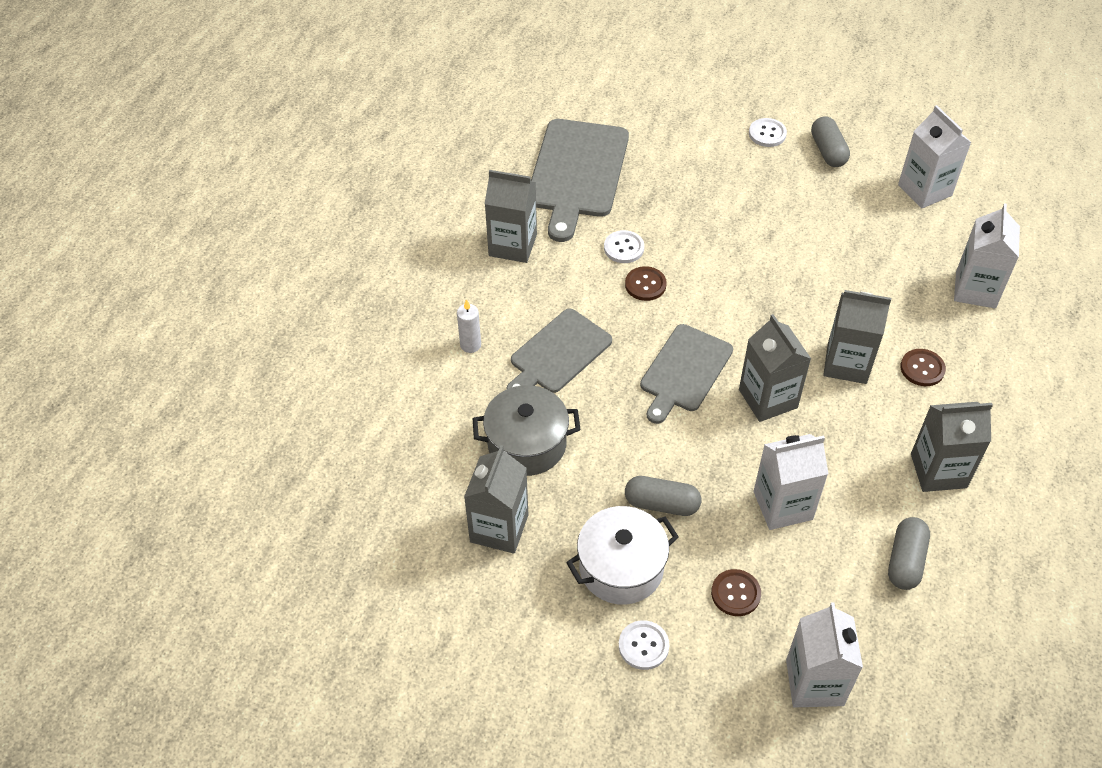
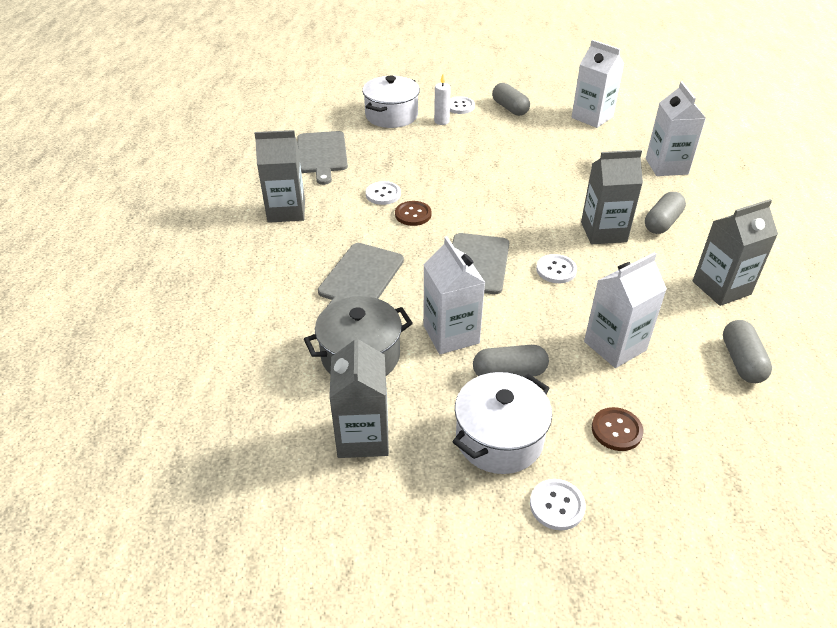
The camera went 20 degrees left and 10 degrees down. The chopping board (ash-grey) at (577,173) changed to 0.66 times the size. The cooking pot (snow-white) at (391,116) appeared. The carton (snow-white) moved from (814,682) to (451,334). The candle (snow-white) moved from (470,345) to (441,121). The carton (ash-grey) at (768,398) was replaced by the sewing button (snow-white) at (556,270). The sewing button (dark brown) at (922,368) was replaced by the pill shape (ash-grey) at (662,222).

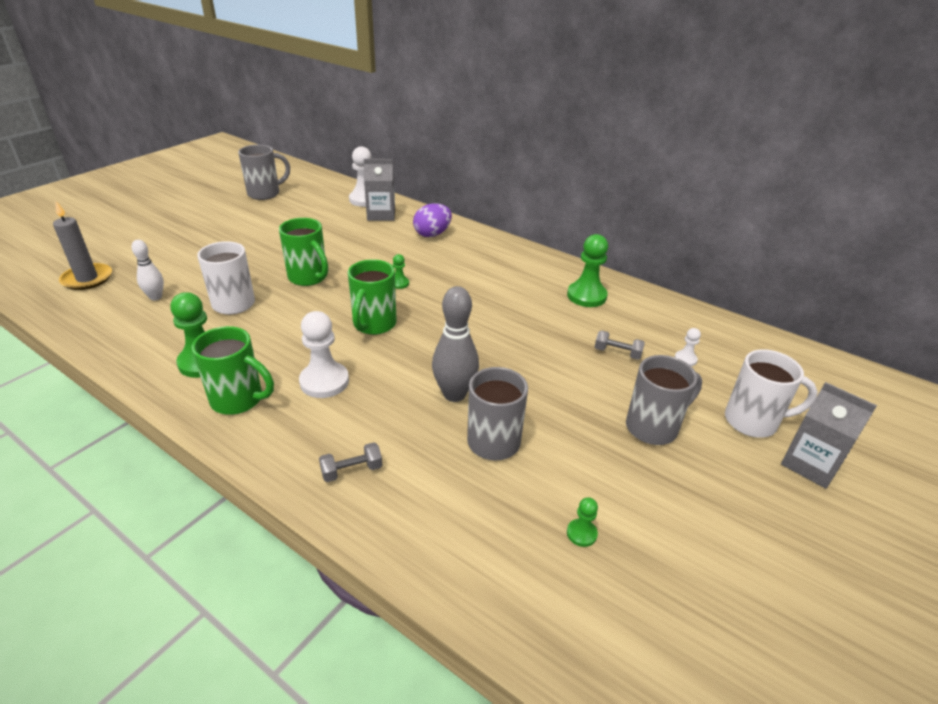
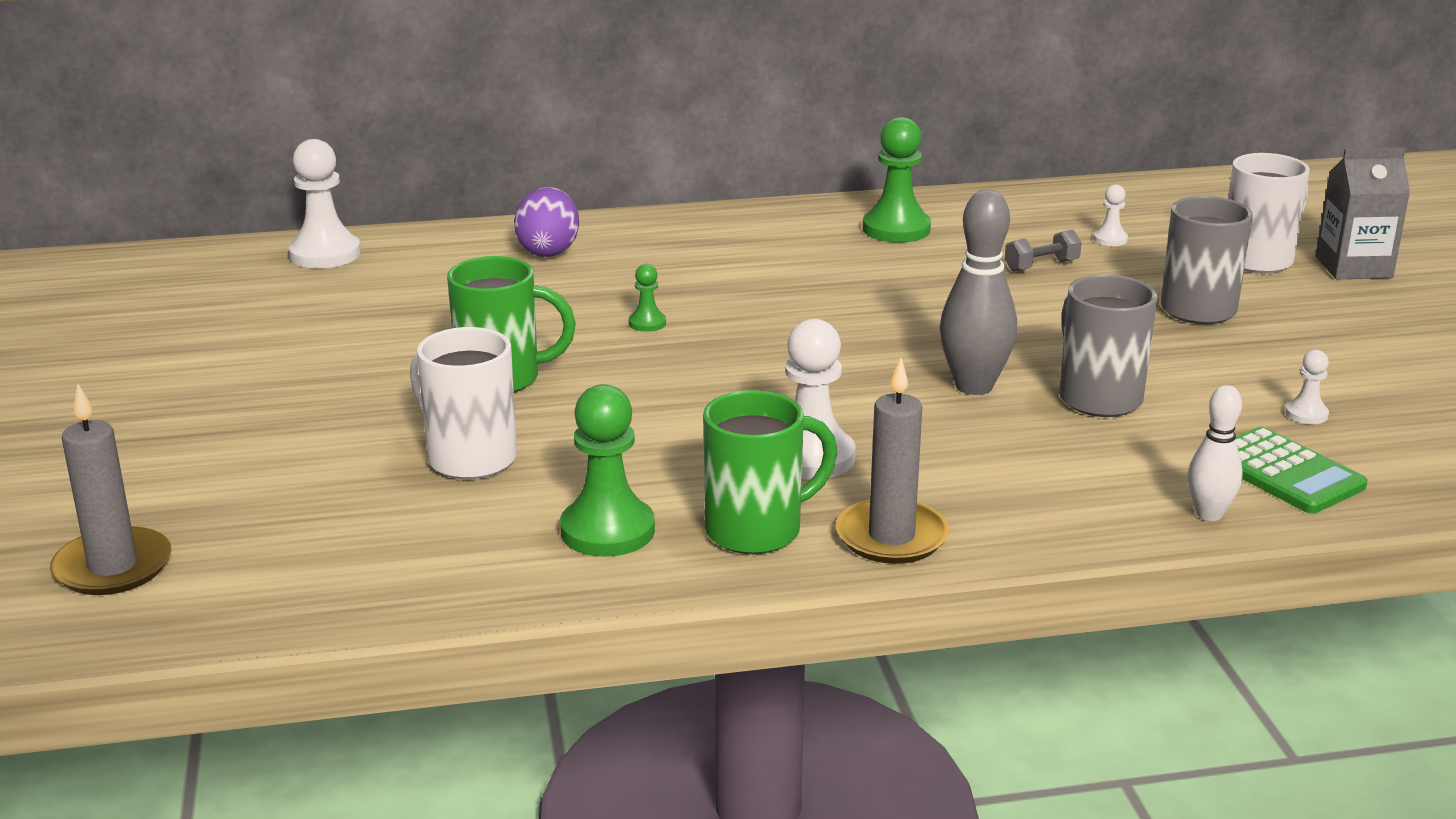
The camera went 45 degrees left and 10 degrees down. The candle (ash-grey) at (891,537) appeared. The skittle (snow-white) moved from (155,297) to (1209,514). The calculator (leaf-green) at (1284,473) appeared. The game pawn (leaf-green) at (581,533) became the game pawn (snow-white) at (1306,414). The coffee mug (ash-grey) at (265,194) disappeared. The dumbbell (ash-grey) at (352,471) disappeared. The coffee mug (leaf-green) at (374,325) disappeared. The carton (ash-grey) at (381,215) disappeared.

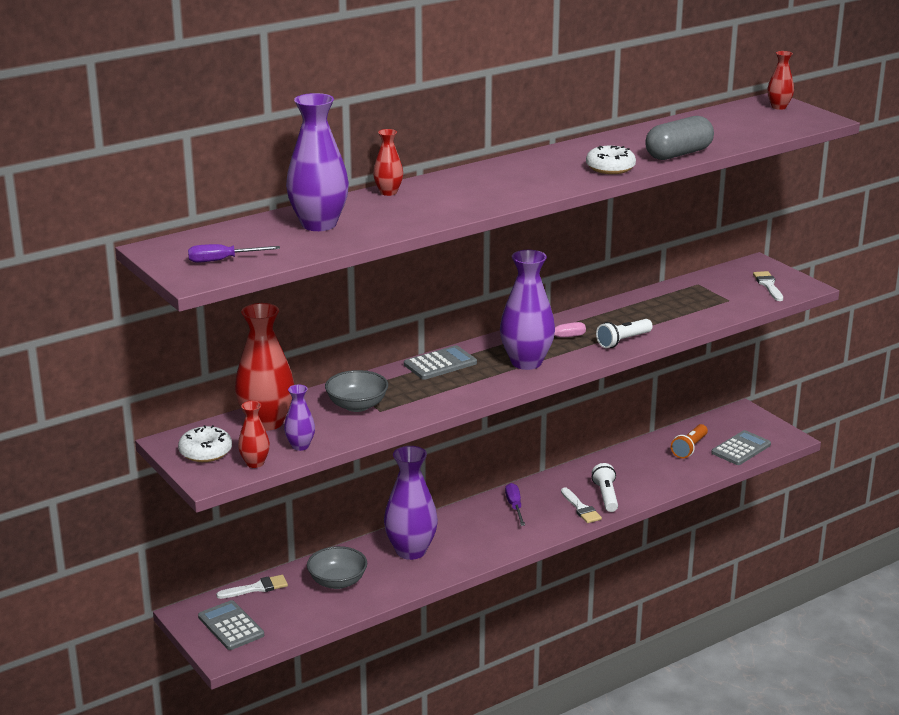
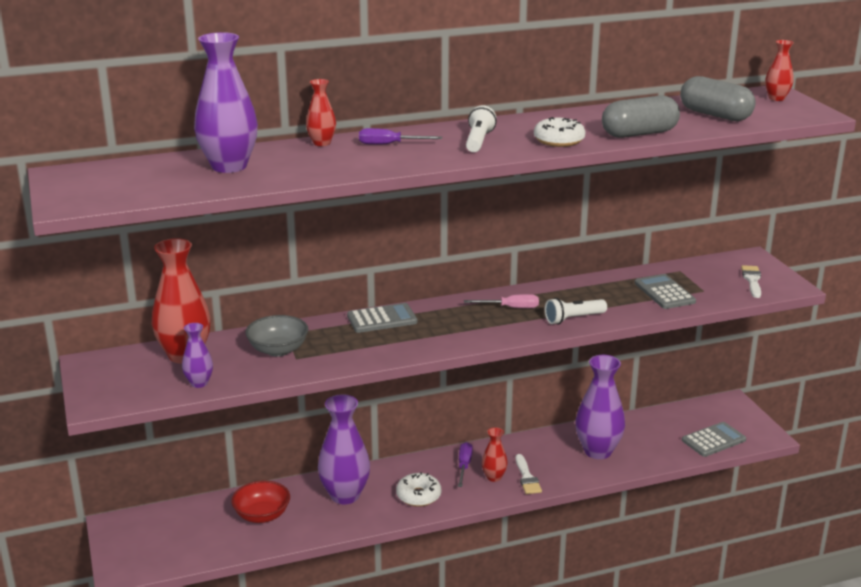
The camera went 15 degrees right and 0 degrees up. The deep dish (ash-grey) at (337,582) became the deep dish (scarlet) at (262,515). The hand screwdriver (royal purple) moved from (222,260) to (389,144). The glazed donut (snow-white) moved from (205,452) to (418,496). The flashlight (snow-white) moved from (606,496) to (478,141). The tall vase (scarlet) moved from (255,463) to (494,477). The tall vase (royal purple) moved from (526,362) to (598,451). The calculator (ash-grey) moved from (231,626) to (664,292). The pill shape (ash-grey) at (715,115) appeared. The brush (snow-white) at (256,588) disappeared. The flashlight (orange-coloured) at (689,448) disappeared.

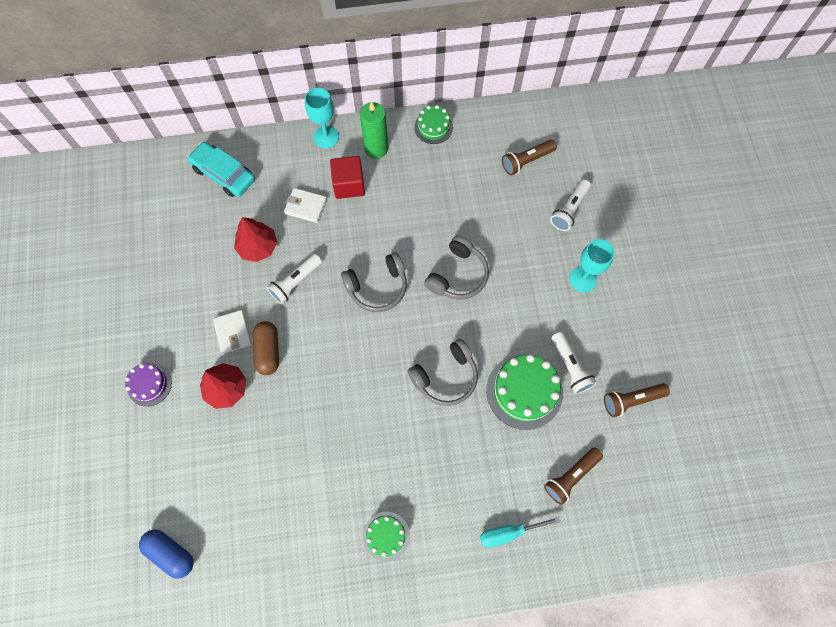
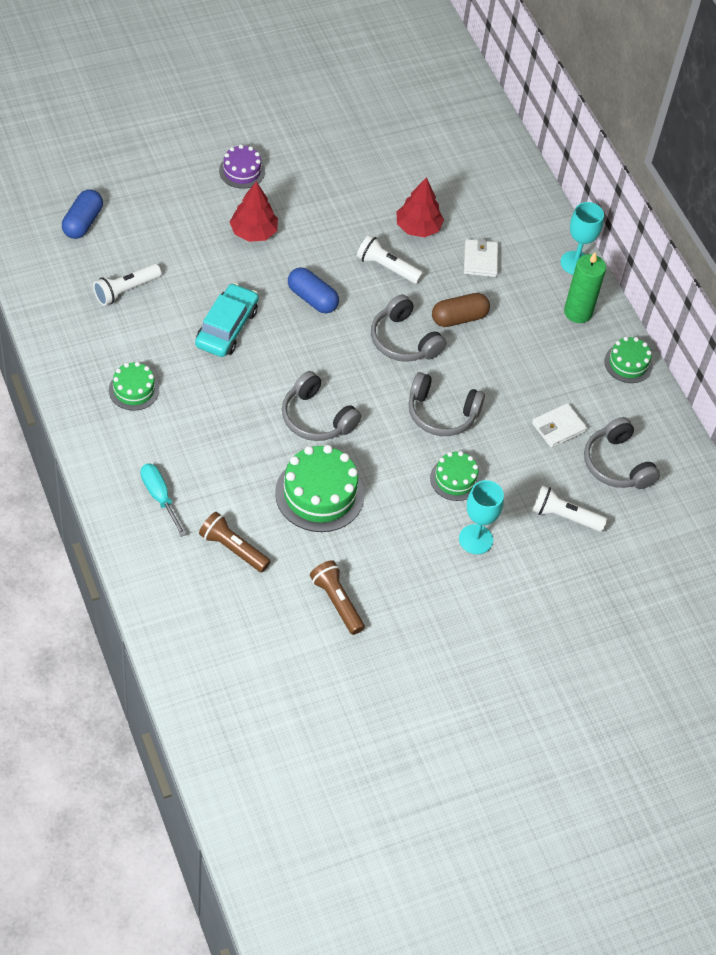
The camera went 70 degrees right and 15 degrees down. The flashlight (snow-white) moved from (570,366) to (126,290). The toy car (aqua) moved from (224,174) to (227,327). The pill shape (royal blue) at (312,298) appeared. The gateau (leaf-green) at (455,479) appeared. The pill shape (dark brown) moved from (268,351) to (459,318). The billfold (snow-white) moved from (233,332) to (558,427). The flashlight (dark brown) at (526,161) was replaced by the headphones (ash-grey) at (616,464). The cube (scarlet) at (349,185) disappeared.

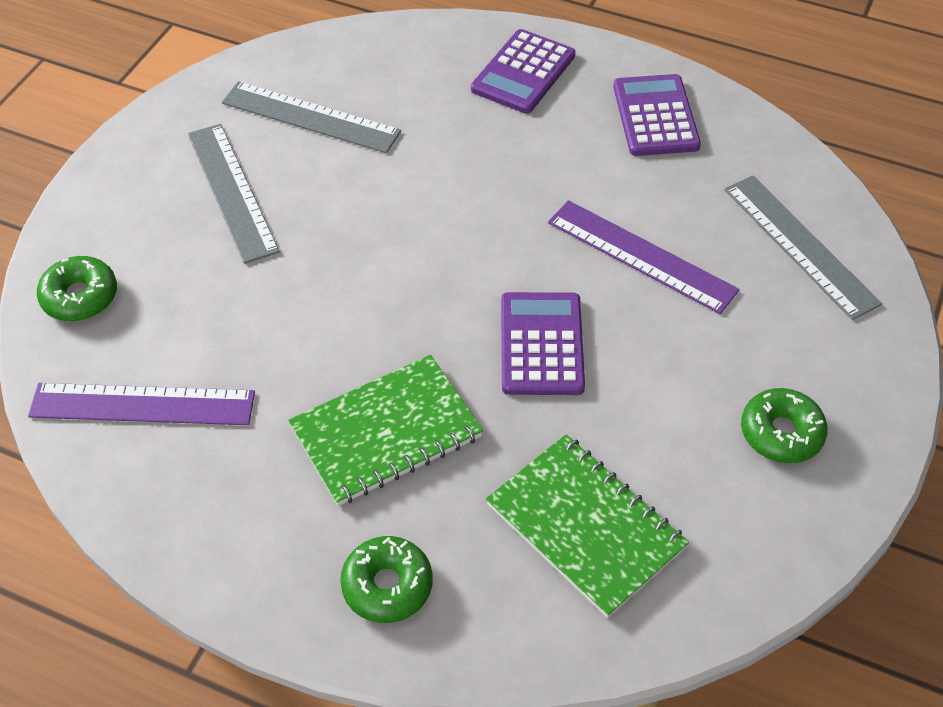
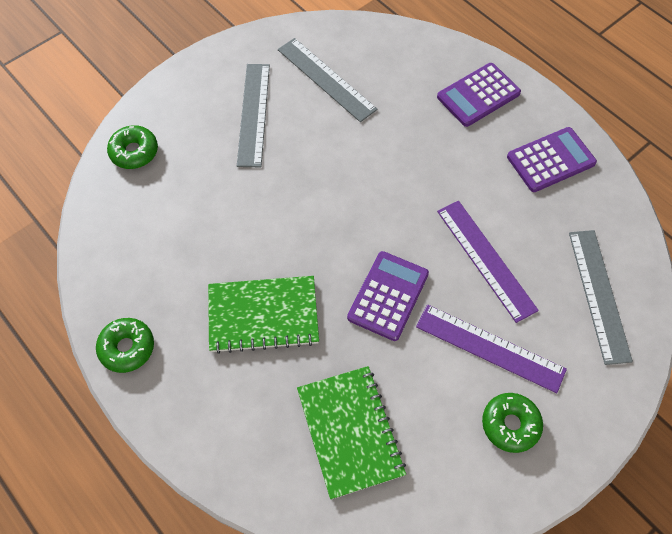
The camera went 25 degrees right and 10 degrees up. The glazed donut (leaf-green) moved from (387,585) to (127,348). The ruler (royal purple) moved from (142,404) to (490,347). The calculator (royal purple) at (655,116) turned 45 degrees clockwise.

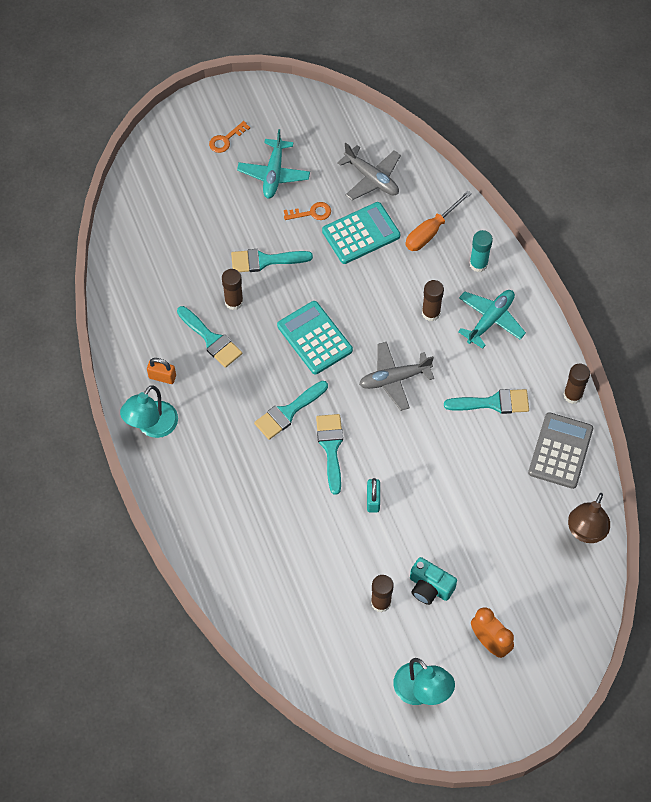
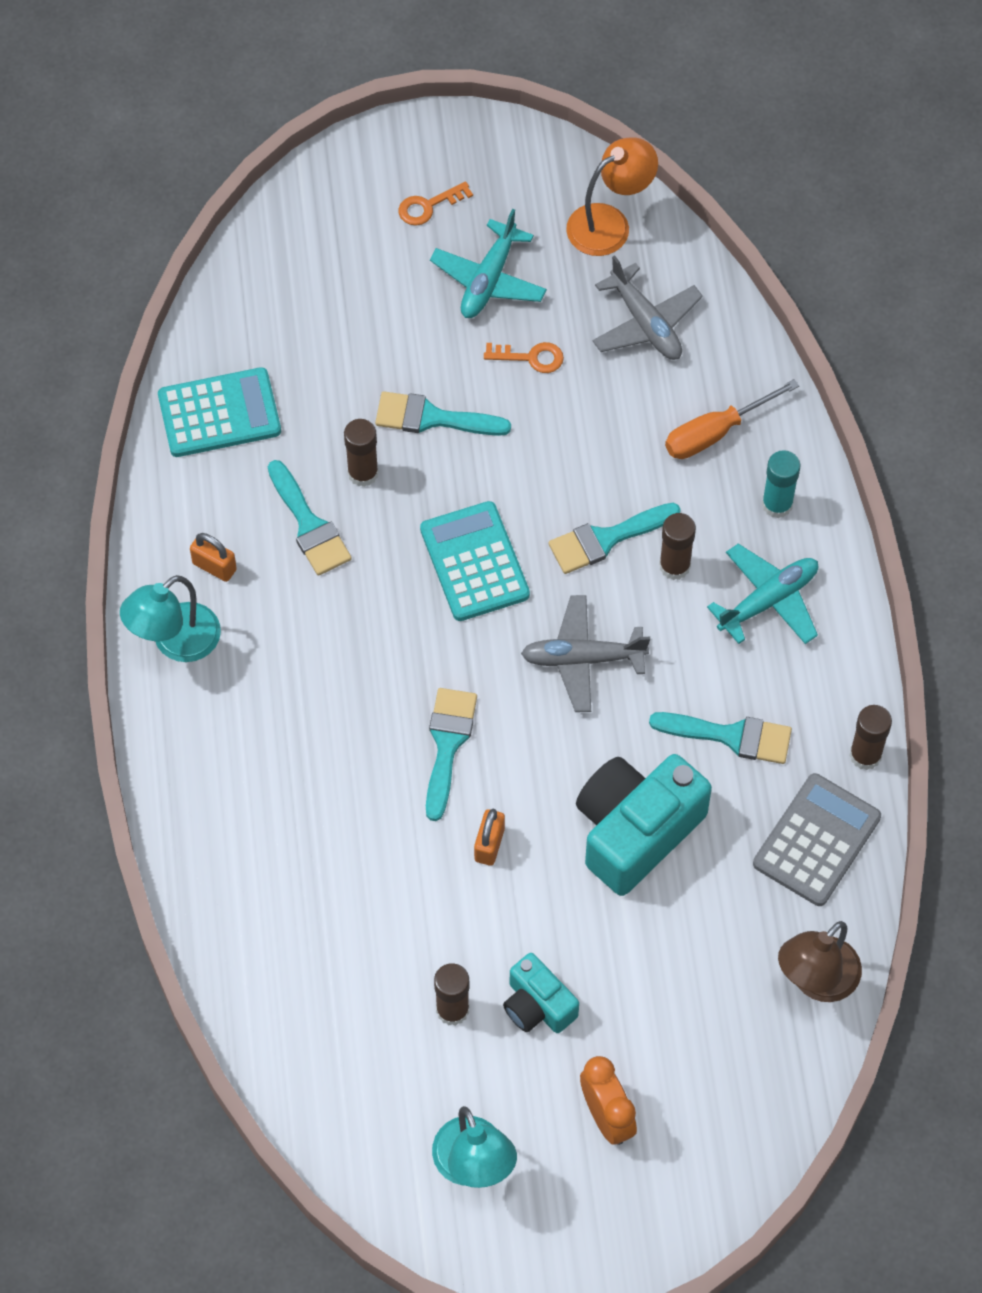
The camera went 15 degrees right and 0 degrees up. The calculator (aqua) moved from (361,233) to (219,413). The padlock (aqua) at (373,500) became the padlock (orange-coloured) at (489,844). The brush (aqua) moved from (288,412) to (606,539). The lamp (orange-coloured) at (609,223) appeared. The camera (aqua) at (636,831) appeared.

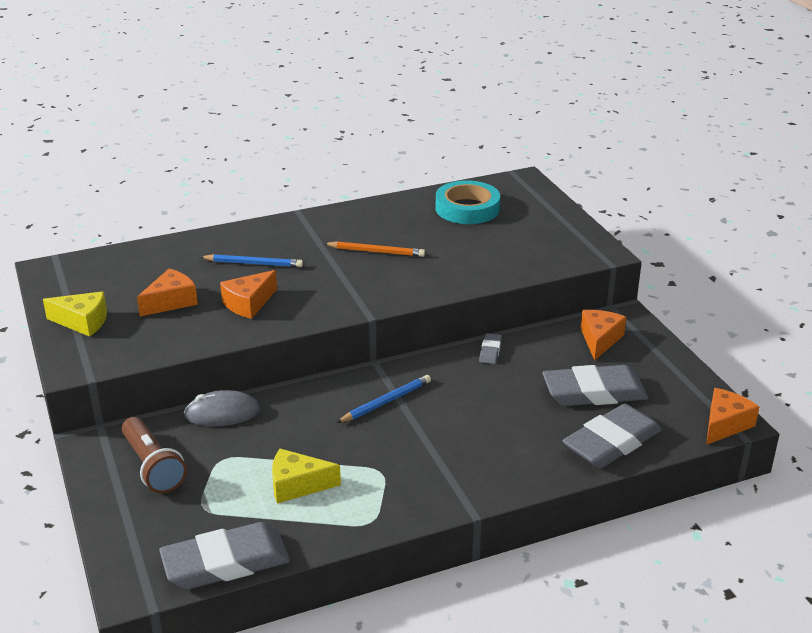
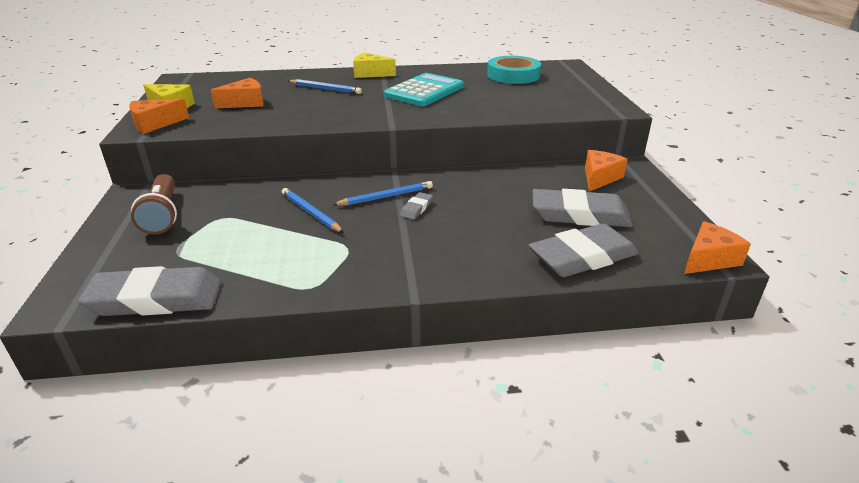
The camera went 15 degrees right and 0 degrees up. The cheese wedge (orange-coloured) moved from (248,303) to (155,124). The pencil (royal blue) at (311,213) appeared. The cheese wedge (golden) moved from (297,485) to (370,74). The pencil (orange-coloured) at (376,252) was replaced by the calculator (aqua) at (424,91). The eraser (ash-grey) moved from (490,351) to (416,208). The computer mouse (ash-grey) at (222,413) disappeared.

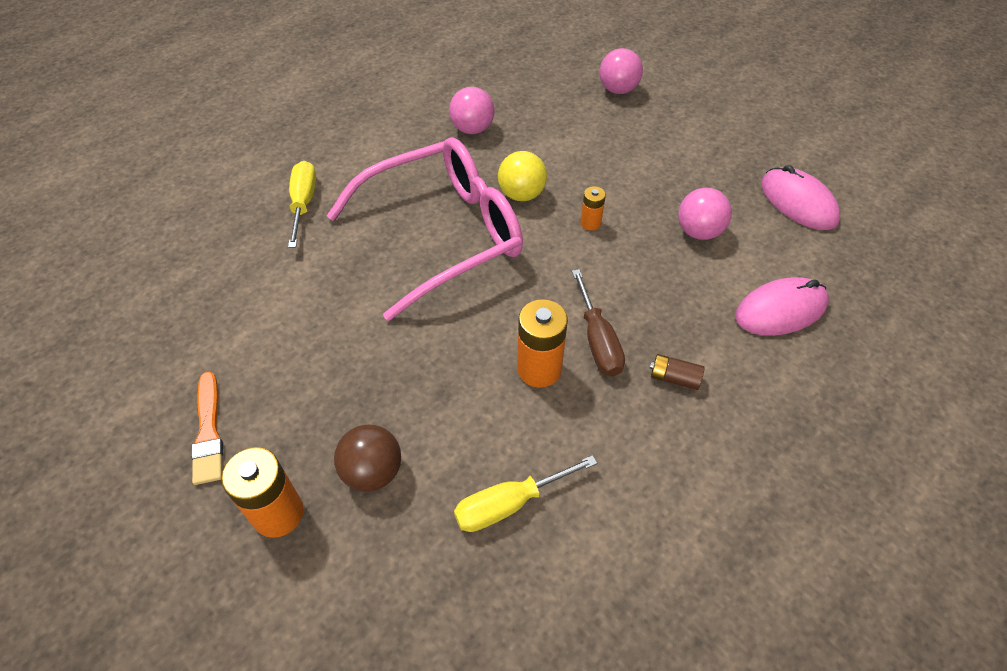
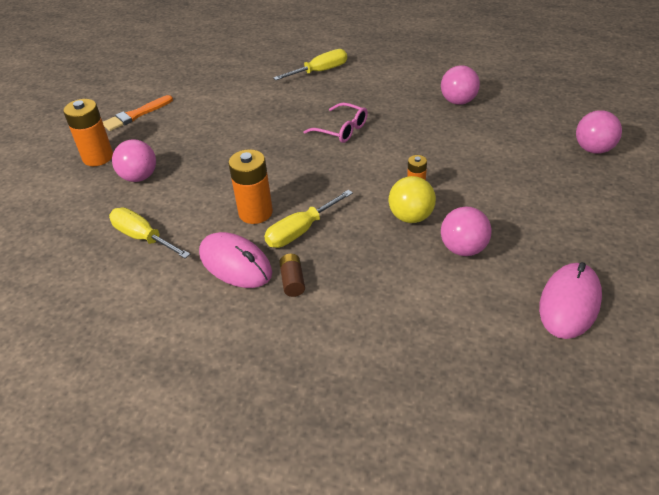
The camera went 65 degrees right and 10 degrees down. The play ball (dark brown) at (372,471) became the play ball (rose-pink) at (139,177). The computer mouse (rose-pink) moved from (780,310) to (235,263). The hand screwdriver (dark brown) at (597,340) became the hand screwdriver (golden) at (301,231). The spectacles (rose-pink) at (443,234) changed to 0.42 times the size. The play ball (golden) moved from (521,194) to (411,217).

